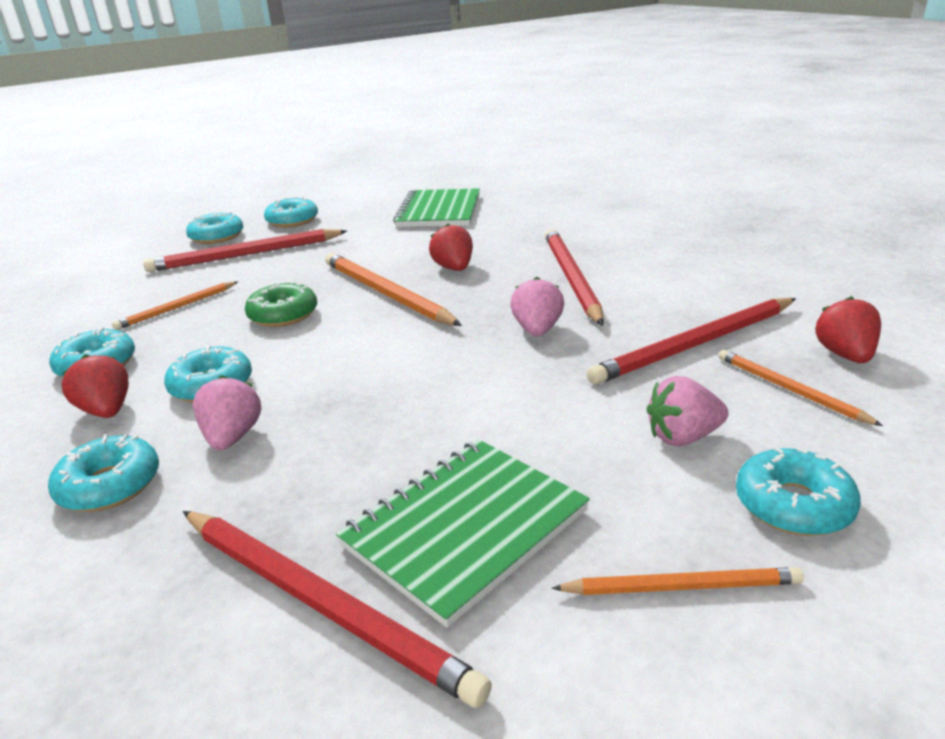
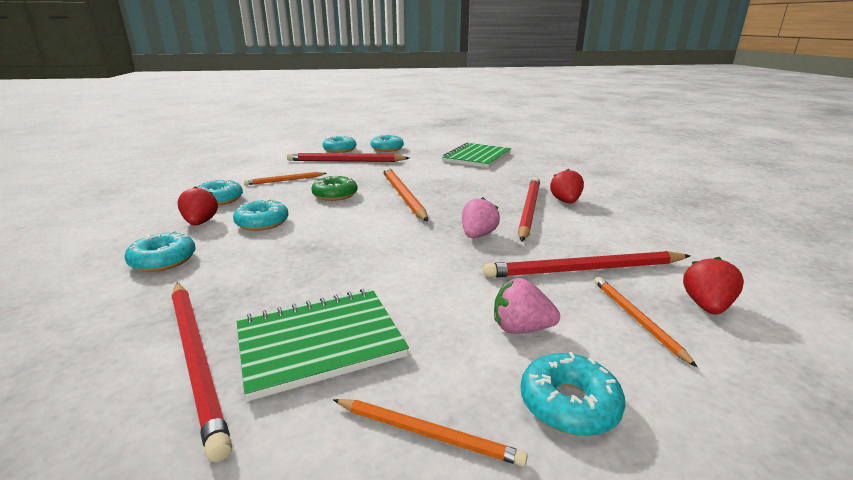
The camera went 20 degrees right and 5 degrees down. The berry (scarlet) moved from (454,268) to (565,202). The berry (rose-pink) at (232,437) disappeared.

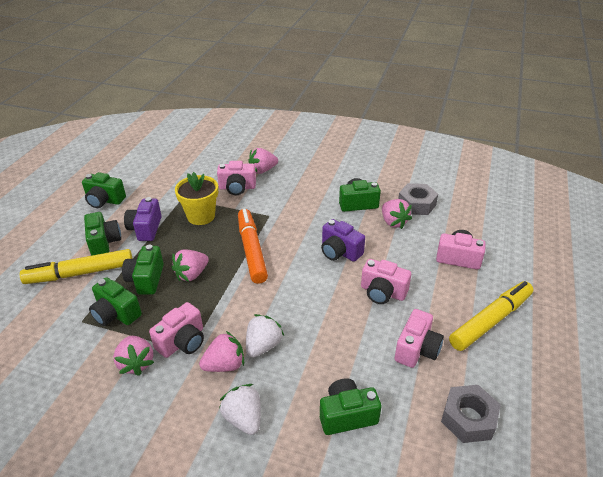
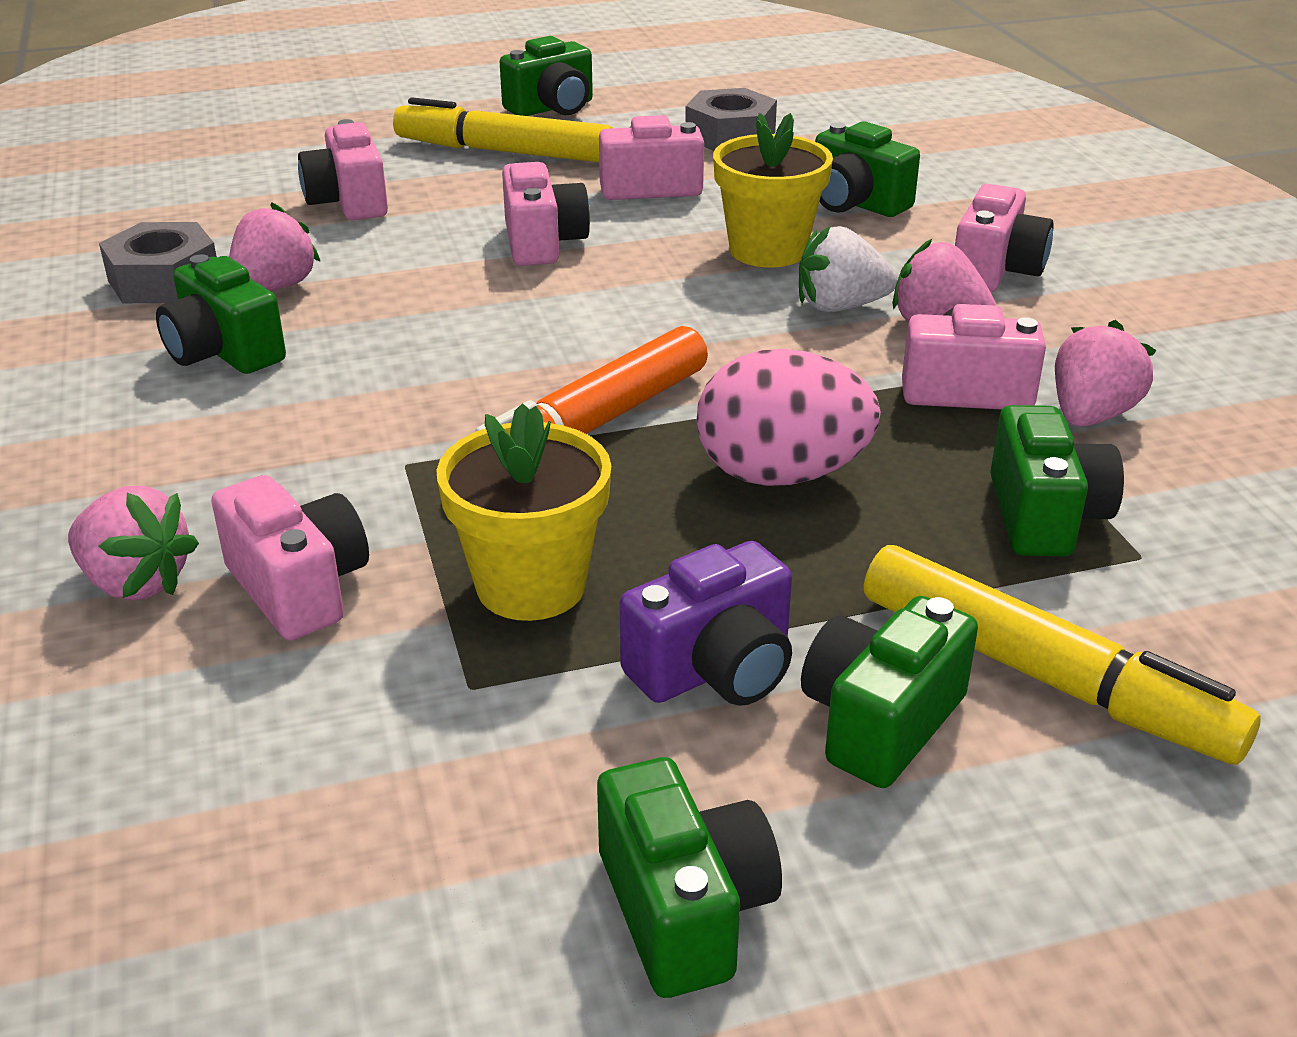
The camera went 125 degrees left and 5 degrees down. The camera (leaf-green) moved from (146,279) to (552,108). The berry (rose-pink) at (192,274) was replaced by the egg (rose-pink) at (781,474). The plant pot (golden) at (767,250) appeared. The berry (snow-white) at (243,418) was replaced by the camera (rose-pink) at (995,270). The camera (royal purple) at (339,252) disappeared.

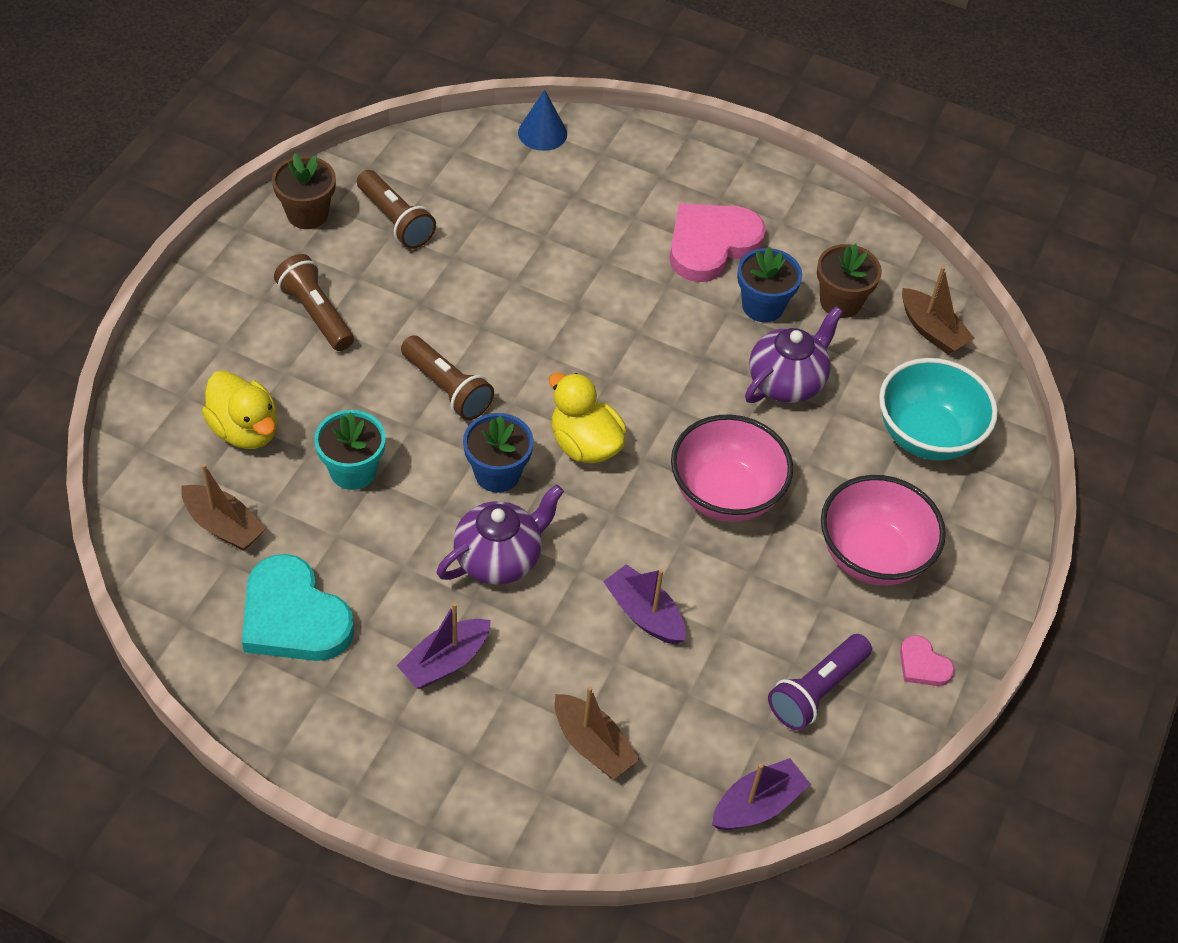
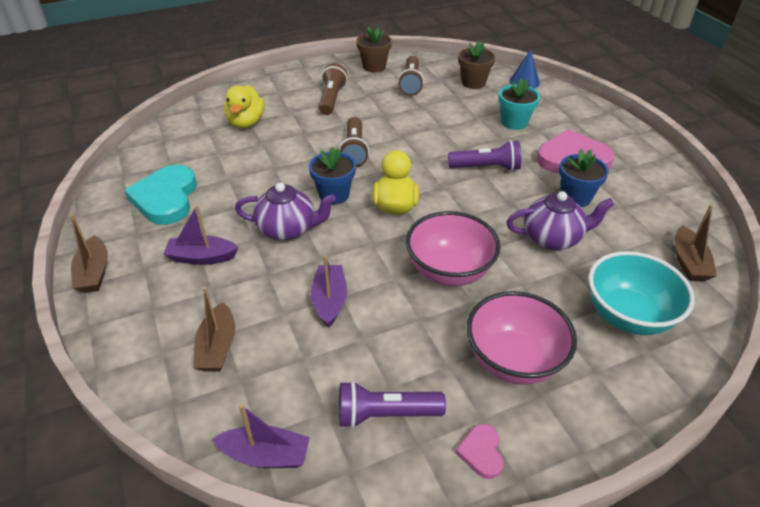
The camera went 45 degrees right and 10 degrees down. The toy boat (dark brown) moved from (224,526) to (94,273). The flashlight (royal purple) at (486,167) appeared. The plant pot (dark brown) moved from (840,302) to (473,83). The plant pot (aqua) moved from (353,471) to (514,122).

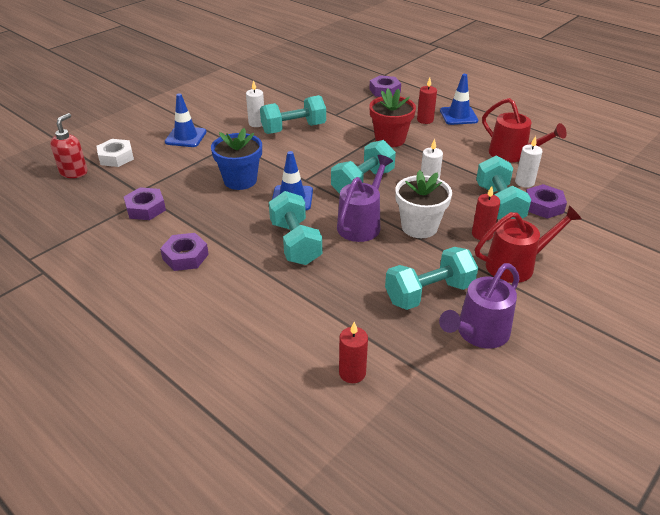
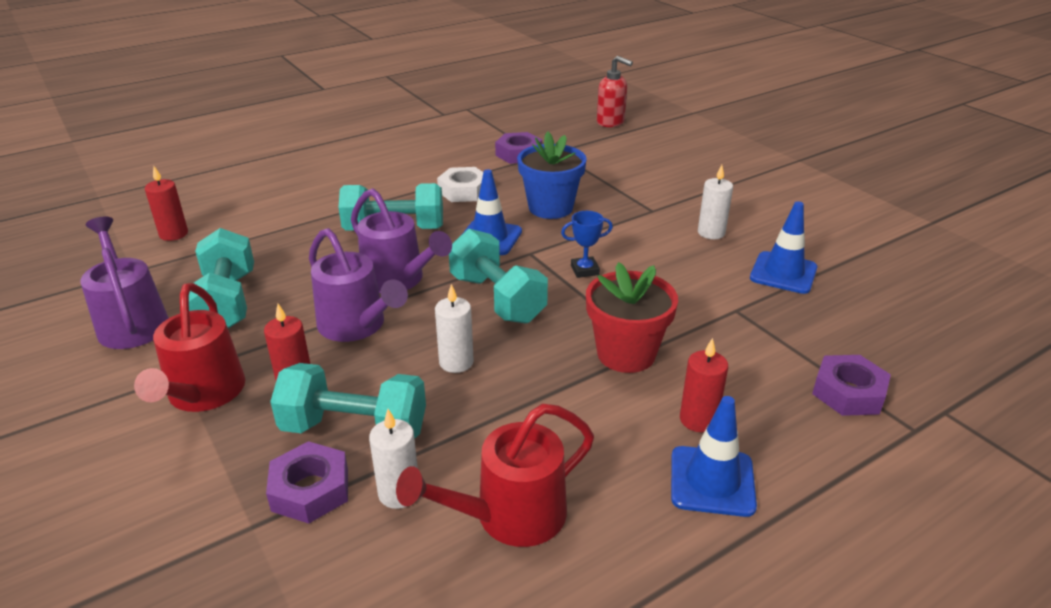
The camera went 105 degrees right and 5 degrees down. The plant pot (snow-white) at (419,227) was replaced by the sprinkling can (royal purple) at (357,326). The hexagon nut (snow-white) moved from (116,157) to (463,191). The trophy (royal blue) at (585,270) appeared. The safety cone (royal blue) moved from (186,137) to (783,273). The hexagon nut (royal purple) at (185,256) disappeared. The dumbbell (aqua) at (293,129) disappeared.

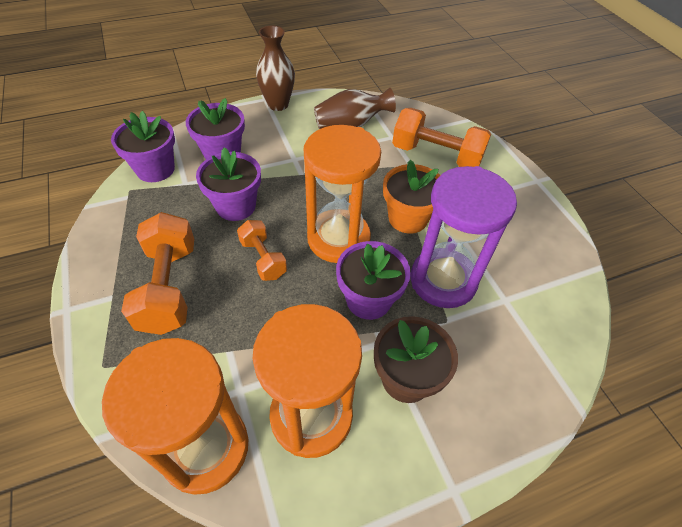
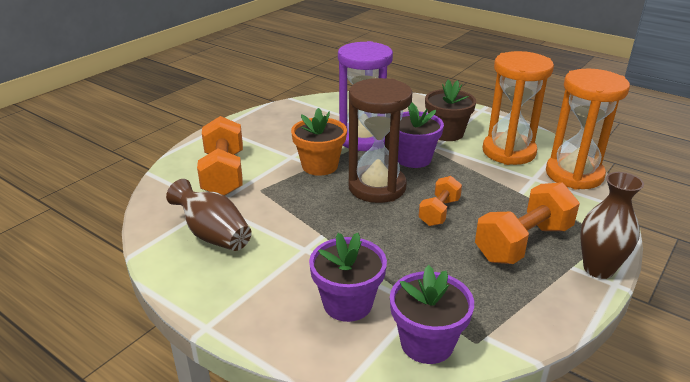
The camera went 120 degrees left and 20 degrees down. The sandglass (orange-coloured) at (338,239) became the sandglass (dark brown) at (377,187). The tall vase (dark brown) moved from (278,104) to (598,269). The plant pot (royal purple) at (236,206) disappeared.

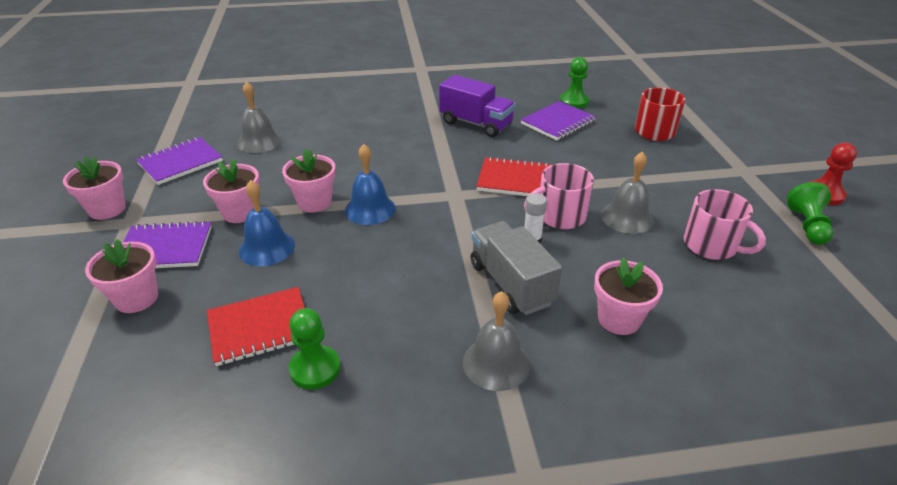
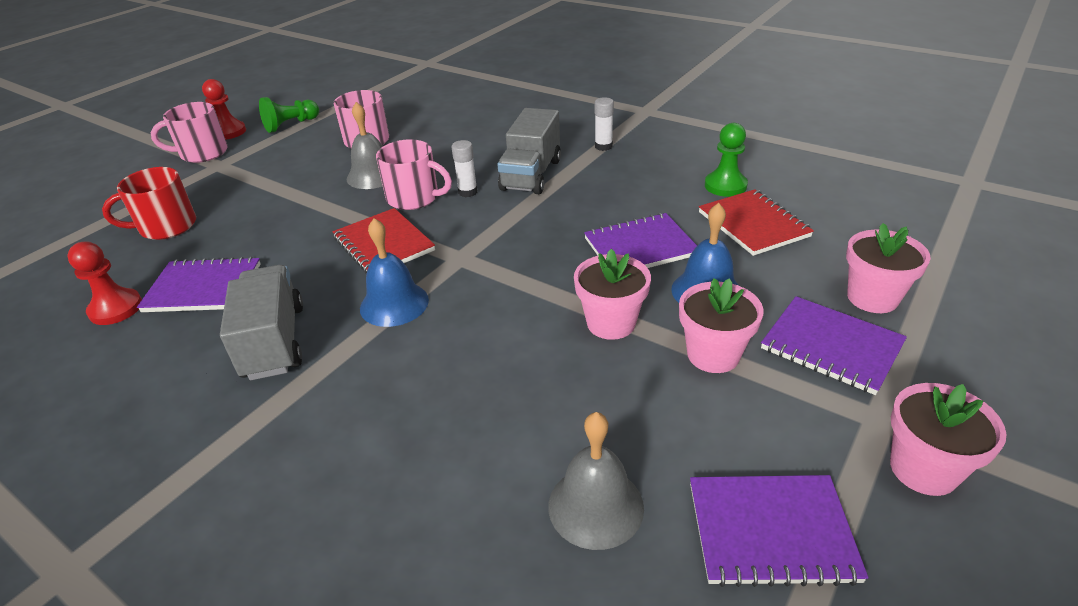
The camera went 135 degrees left and 0 degrees up. The game pawn (leaf-green) at (574,102) became the game pawn (scarlet) at (116,309). The coffee mug (rose-pink) at (202,153) appeared. The truck (royal purple) at (476,124) became the truck (ash-grey) at (274,341). The school bell (royal blue) moved from (370,209) to (394,304). The notebook (royal purple) at (640,247) appeared. The school bell (ash-grey) at (496,363) was replaced by the glue stick (snow-white) at (603,146). The notebook (scarlet) at (260,328) turned 45 degrees clockwise. The plant pot (rose-pink) at (619,319) disappeared.

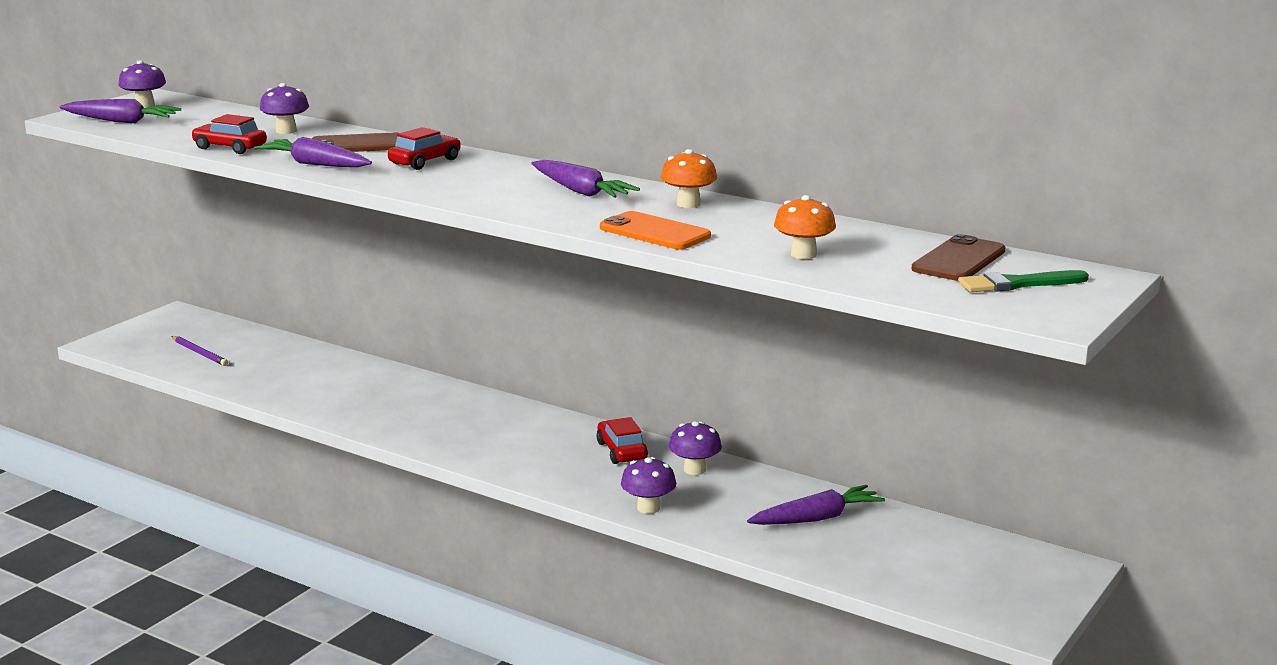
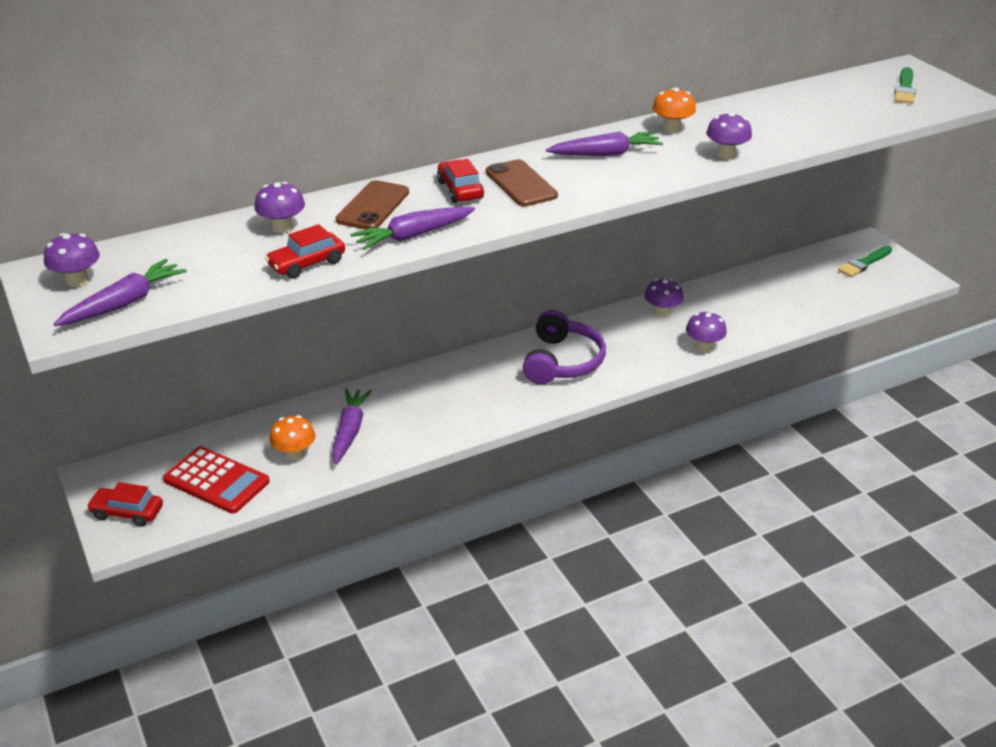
The camera went 60 degrees left and 15 degrees up. The toy car (scarlet) moved from (621,451) to (127,513). The pencil (royal purple) at (200,353) was replaced by the calculator (scarlet) at (216,481). The fungus (orange-coloured) moved from (803,254) to (294,454). The carrot (royal purple) moved from (816,518) to (349,431). The mobile phone (dark brown) moved from (959,260) to (521,184). The headphones (royal purple) at (562,361) appeared. The mobile phone (orange-coloured) at (654,232) was replaced by the fungus (royal purple) at (726,154). The brush (leaf-green) at (864,263) appeared.

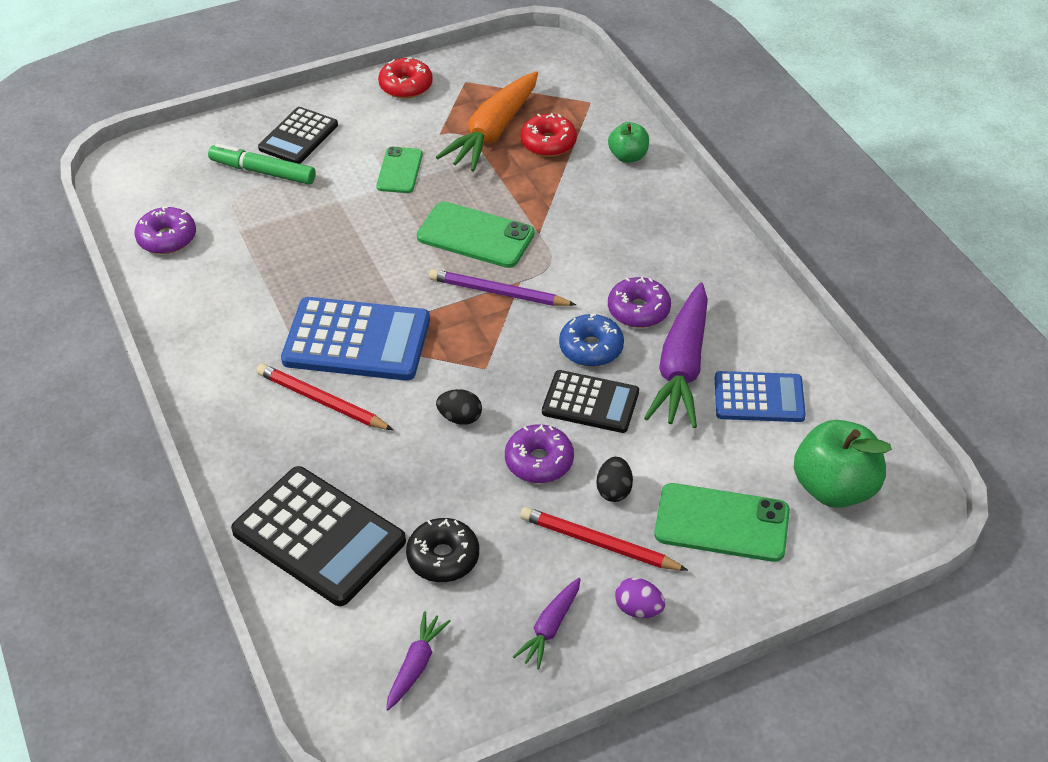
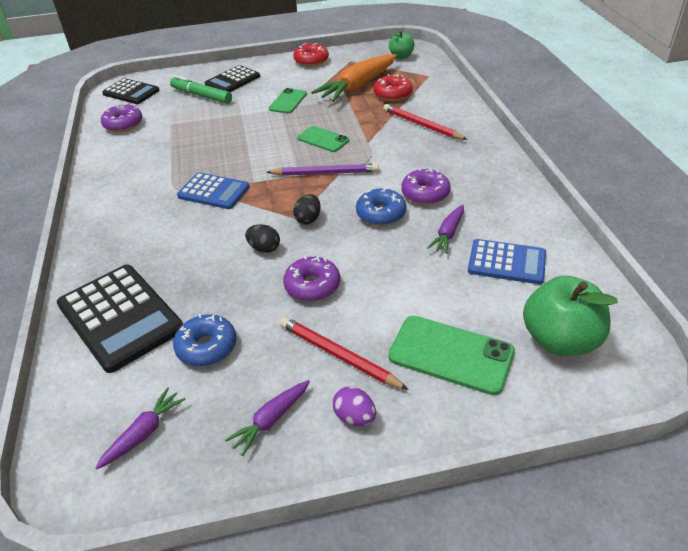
The camera went 15 degrees right and 5 degrees down. The calculator (black) moved from (590,402) to (131,92). The glazed donut (black) at (443,557) became the glazed donut (royal blue) at (207,347). The calculator (royal blue) at (356,340) changed to 0.63 times the size. The pencil (royal purple) at (498,292) turned 150 degrees clockwise. The egg (black) moved from (614,490) to (308,219). The mobile phone (leaf-green) at (475,236) changed to 0.63 times the size. The pencil (scarlet) moved from (321,401) to (422,125). The apple (leaf-green) moved from (628,156) to (401,56). The carrot (royal purple) at (681,367) changed to 0.50 times the size.

